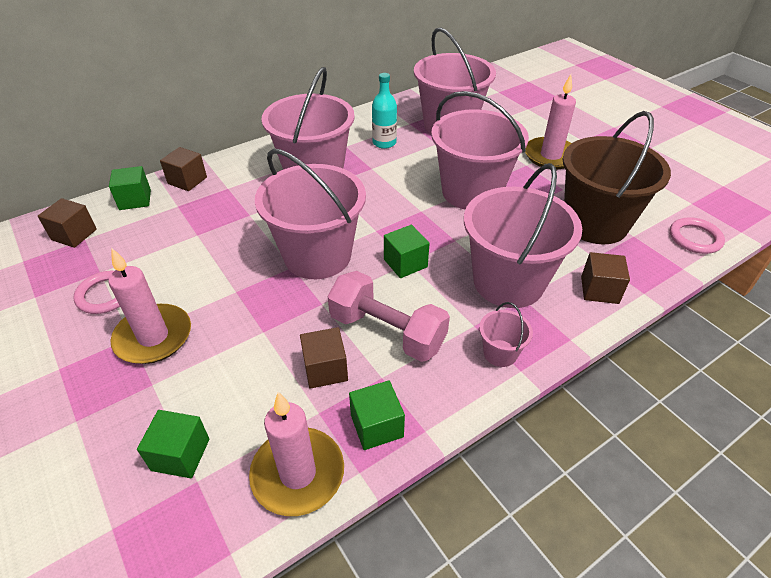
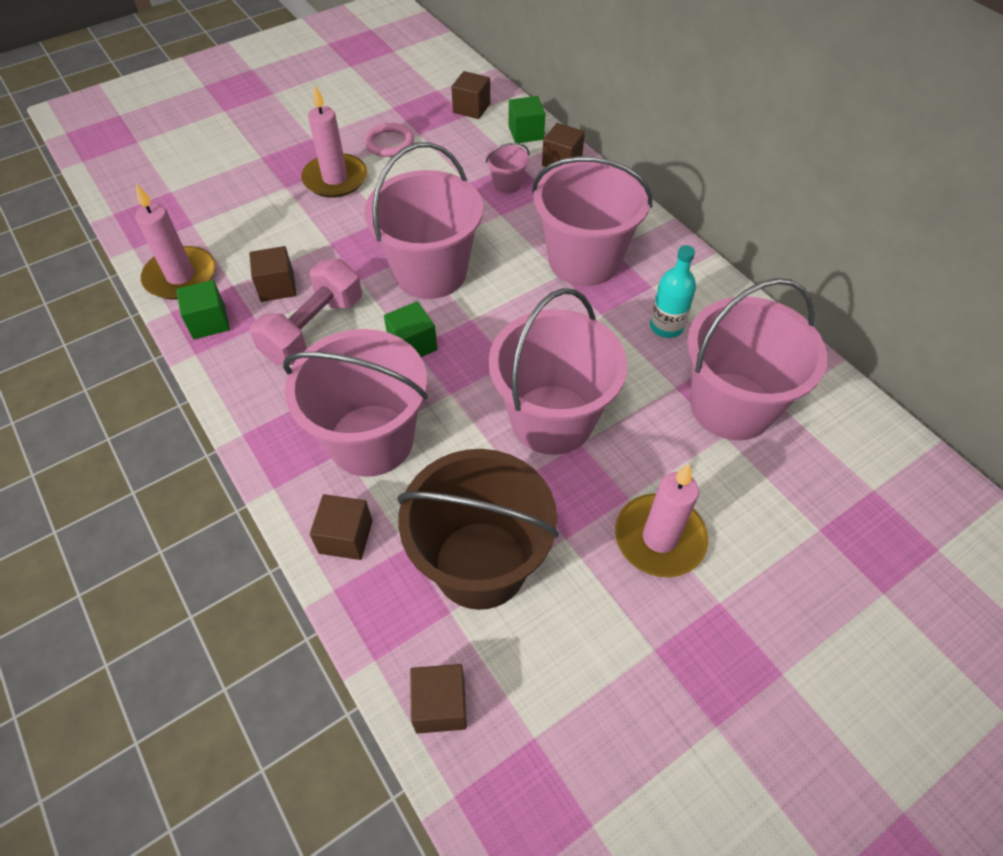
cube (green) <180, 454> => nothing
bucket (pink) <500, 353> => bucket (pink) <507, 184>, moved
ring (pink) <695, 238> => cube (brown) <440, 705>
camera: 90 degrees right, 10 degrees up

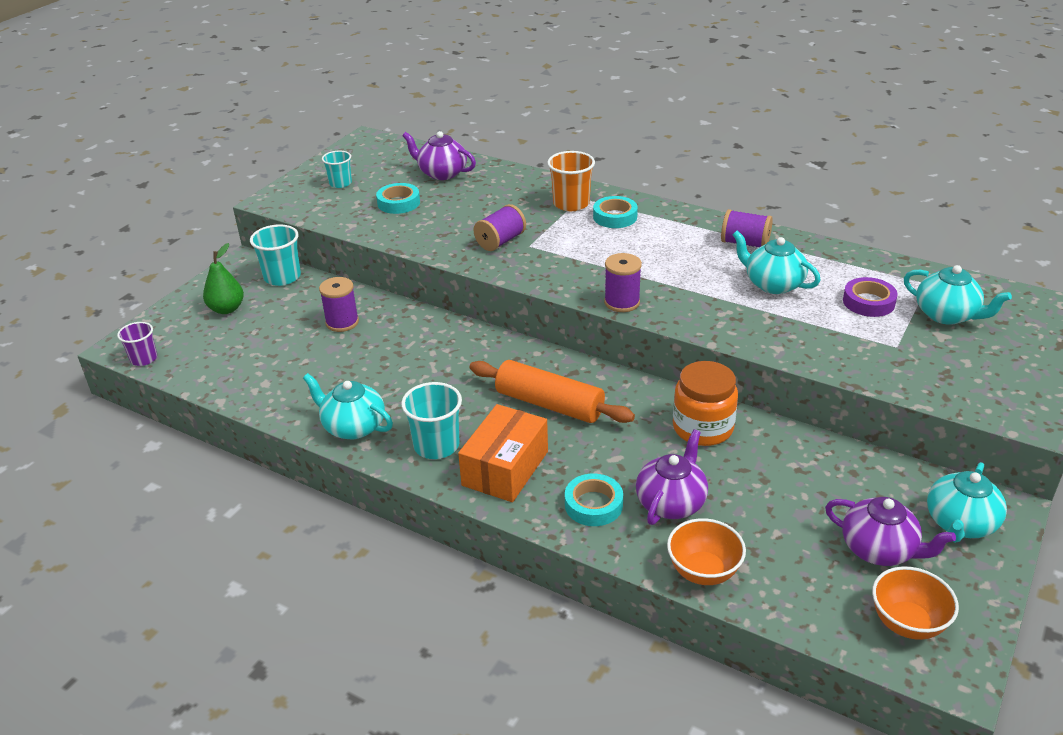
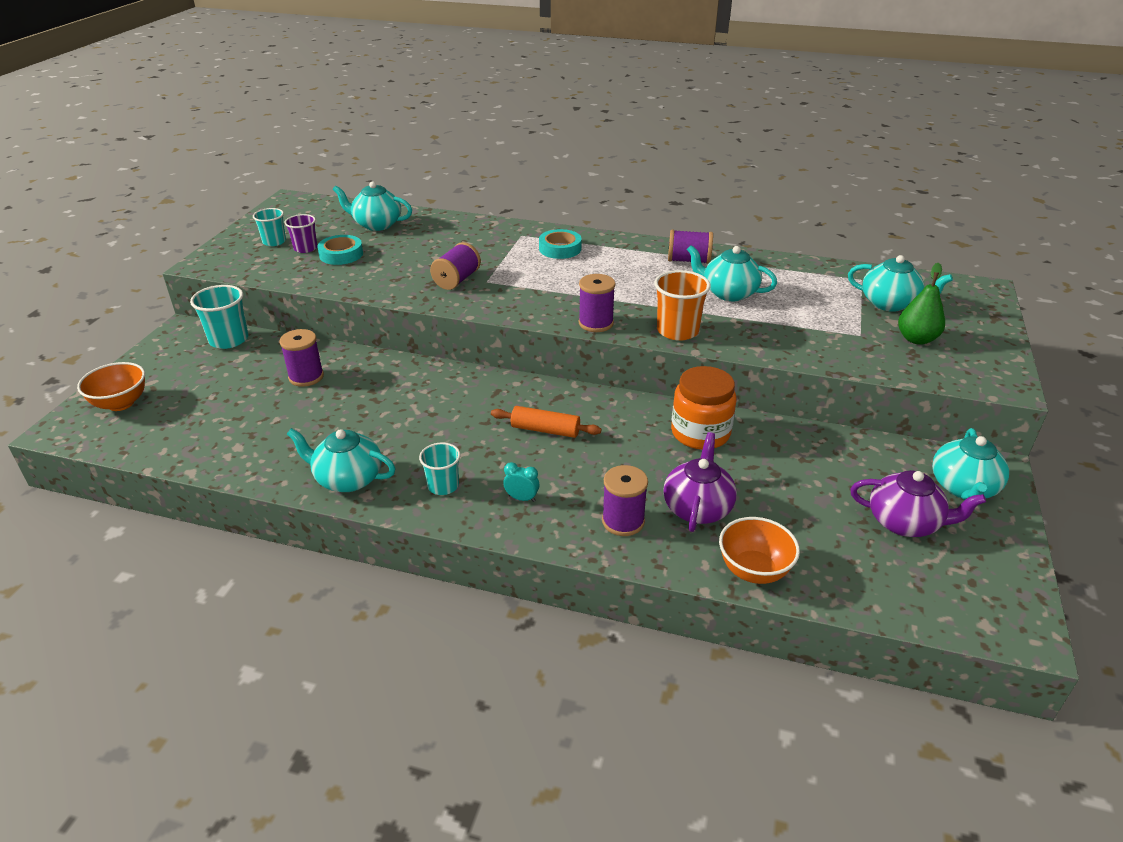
cup (purple) <144, 359> => cup (purple) <305, 248>, moved
pear (green) <227, 309> => pear (green) <916, 339>, moved
cup (turquoise) <436, 445> => cup (turquoise) <443, 486>, x0.65
teapot (purple) <442, 173> => teapot (turquoise) <377, 224>
box (orange) <505, 468> => clock (turquoise) <522, 498>
rolling pin (orange) <549, 404> => rolling pin (orange) <545, 430>, x0.62
cup (orange) <571, 204> => cup (orange) <677, 331>, moved
tape (turquoise) <593, 505> => spool (purple) <623, 521>
tape (purple) <868, 302> => nothing
bowl (orange) <907, 623> => bowl (orange) <121, 403>, moved
camera: 15 degrees left, 0 degrees up

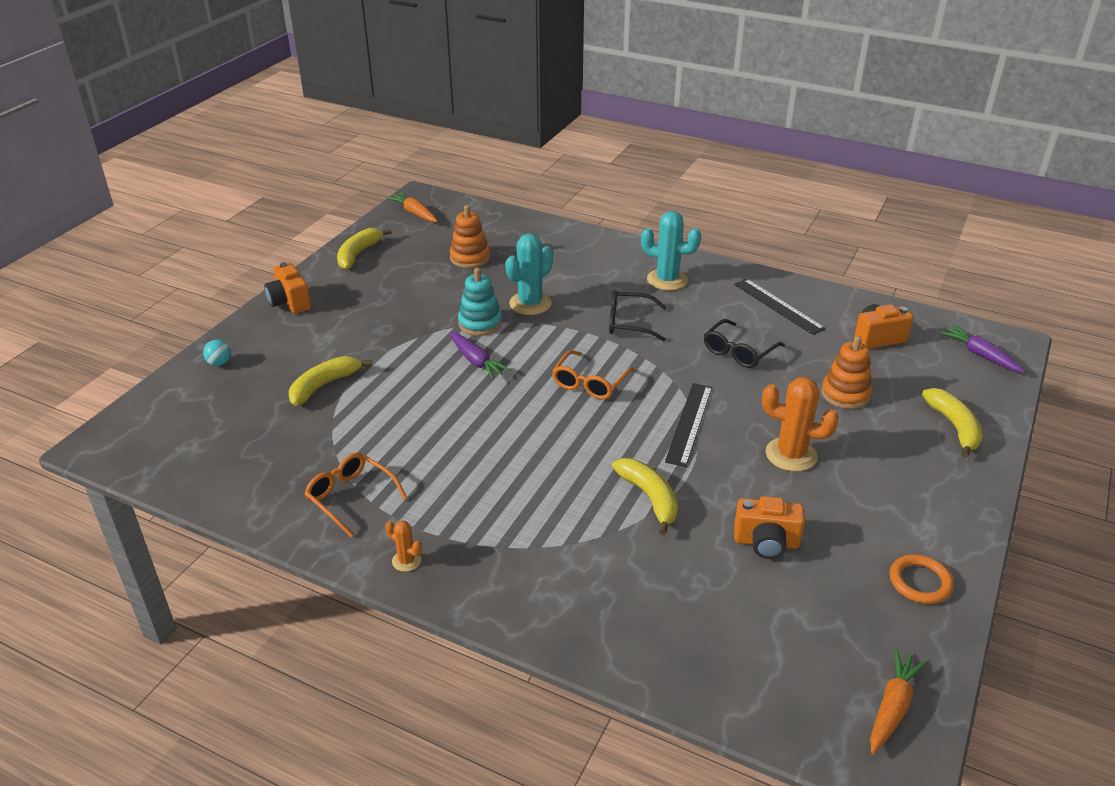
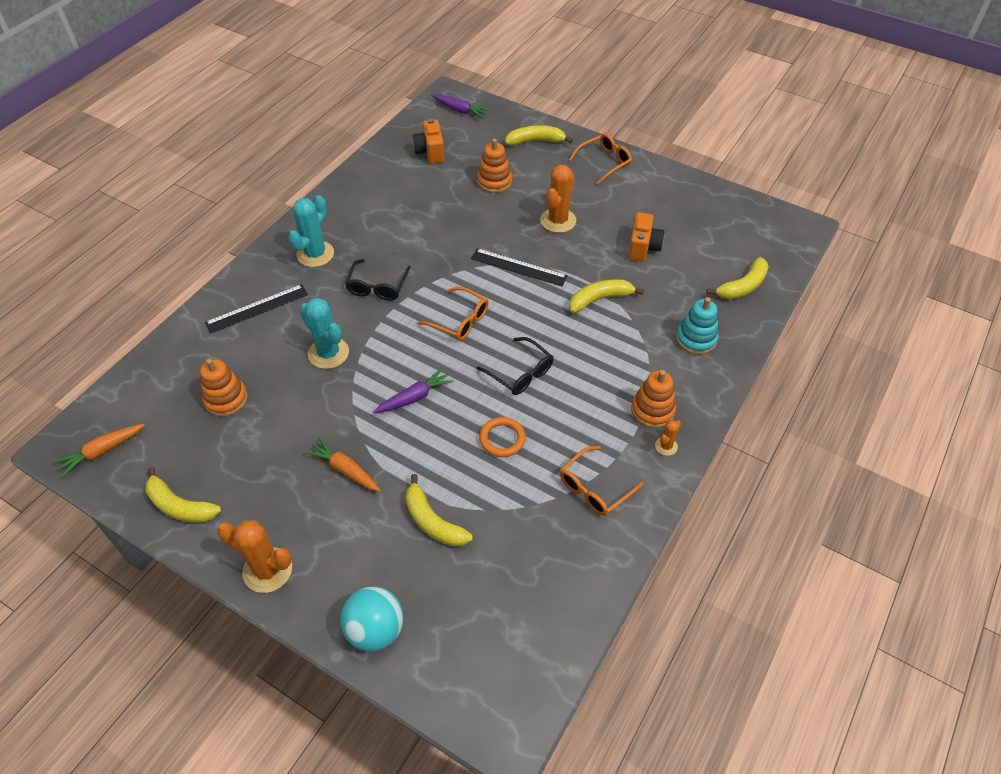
ball (turquoise) <219, 363> => ball (turquoise) <375, 629>, x2.06
camera (orange) <290, 302> => cactus (orange) <267, 570>
stacking toy (turquoise) <480, 323> => stacking toy (turquoise) <696, 339>, moved
glasses (black) <738, 352> => glasses (black) <520, 373>, moved
ruler (black) <778, 306> => ruler (black) <257, 309>, moved
carrot (orange) <892, 707> => carrot (orange) <345, 470>, moved
ring (orange) <920, 582> => ring (orange) <502, 439>, moved
carrot (purple) <980, 355> => carrot (purple) <460, 110>, 120 degrees counterclockwise
nothing => glasses (orange) <604, 162>
nothing => stacking toy (orange) <652, 410>
nothing => banana (yellow) <742, 286>
camera: 85 degrees left, 15 degrees up

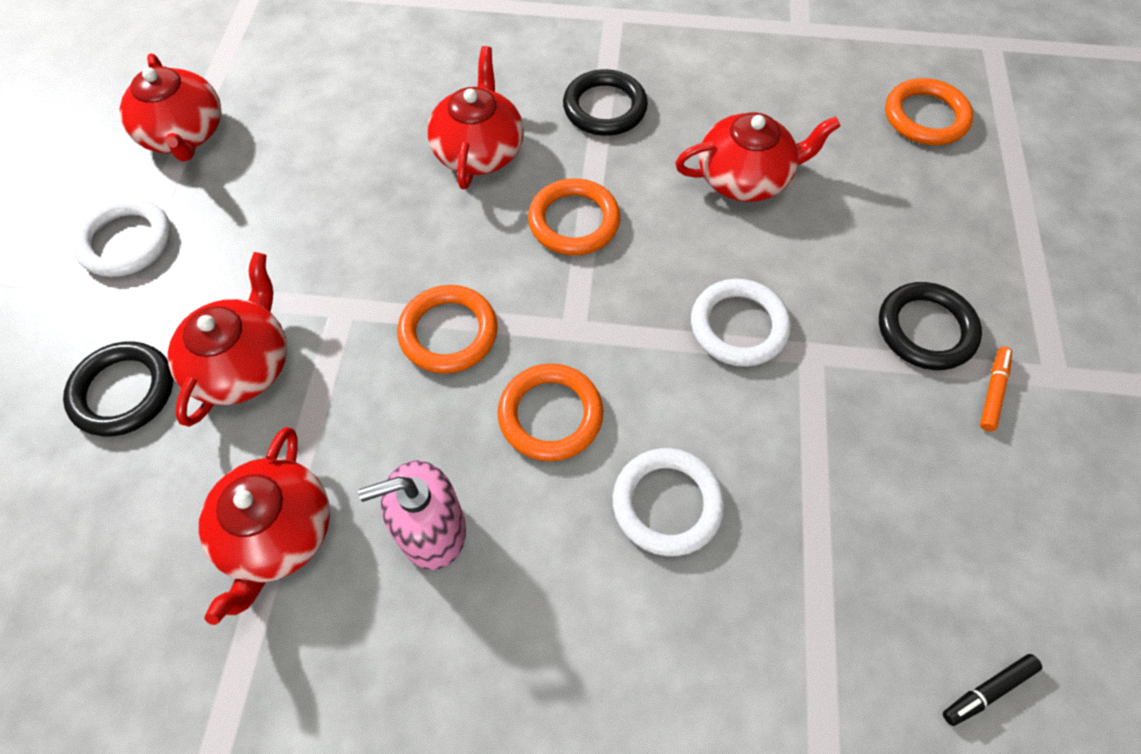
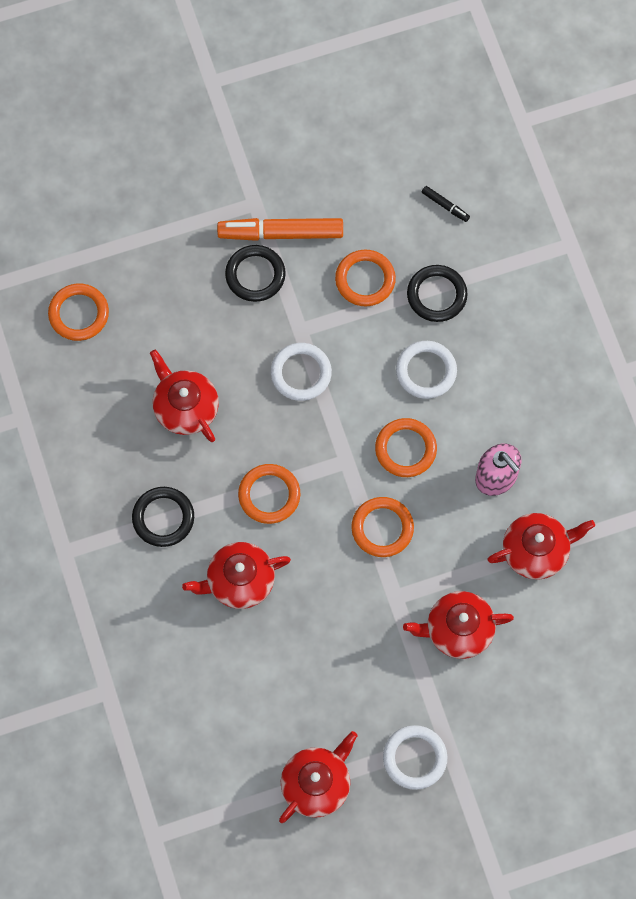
ring (black) <123, 392> => ring (black) <436, 295>, moved
marker (orange) <992, 391> => marker (orange) <281, 233>, x2.27
nothing => ring (orange) <365, 280>
camera: 115 degrees left, 10 degrees up

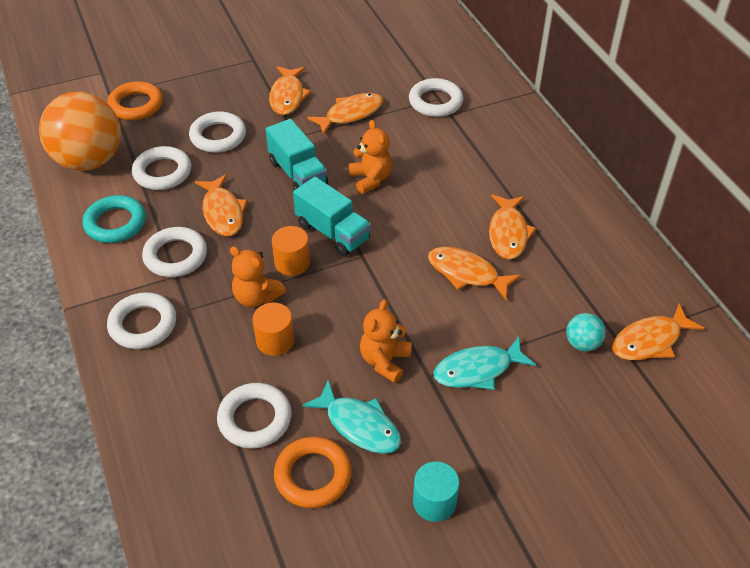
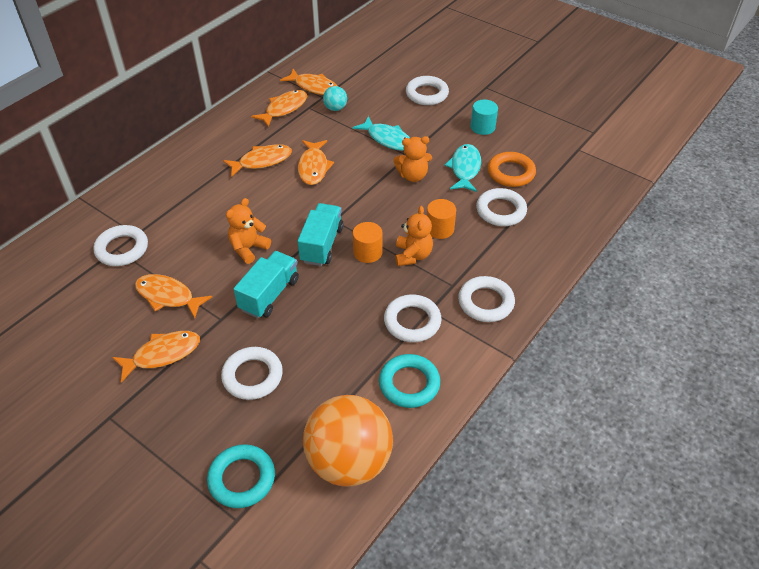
ring (orange) <136, 105> => ring (turquoise) <242, 479>
ring (white) <162, 172> => ring (white) <427, 94>, moved
fish (orange) <223, 212> => fish (orange) <284, 109>, moved
camera: 120 degrees left, 0 degrees up

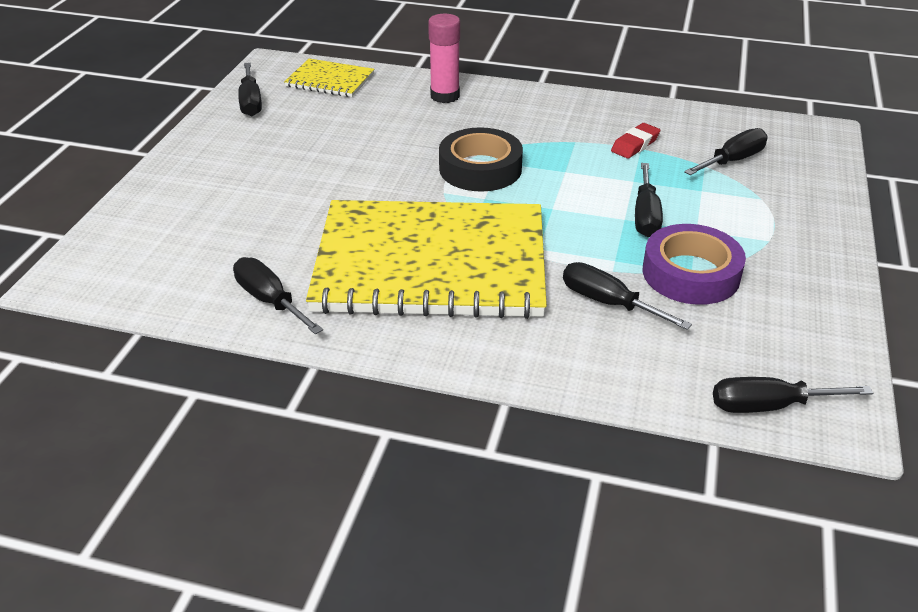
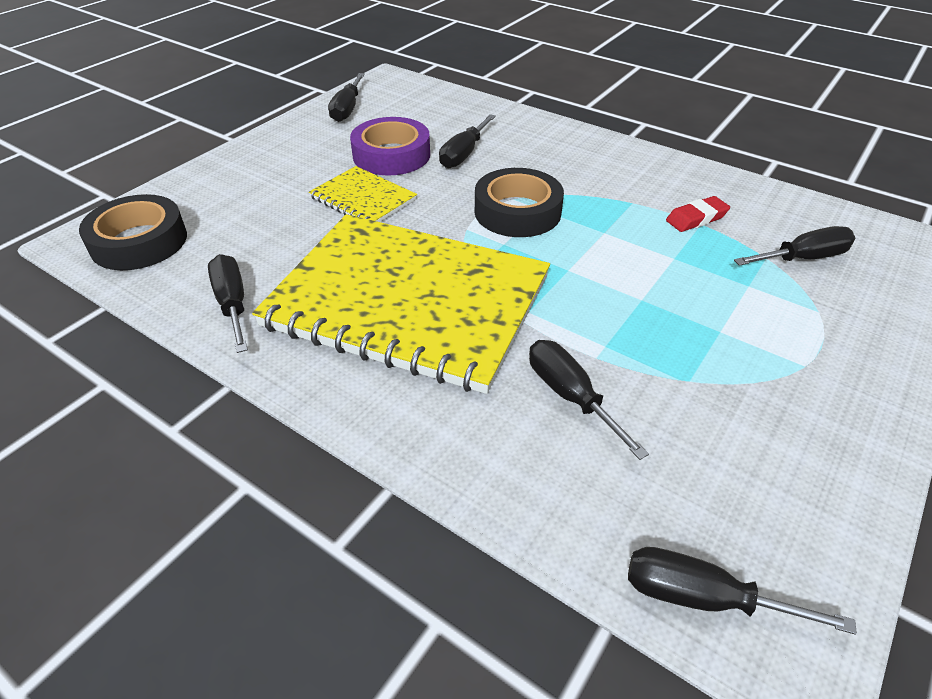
notebook (yellow) <330, 80> => notebook (yellow) <363, 199>, moved
glue stick (pink) <445, 96> => nothing
screwdriver (black) <645, 216> => screwdriver (black) <463, 154>, moved
tape (purple) <691, 273> => tape (purple) <391, 155>, moved
nothing => tape (black) <139, 241>
camera: 20 degrees right, 5 degrees up

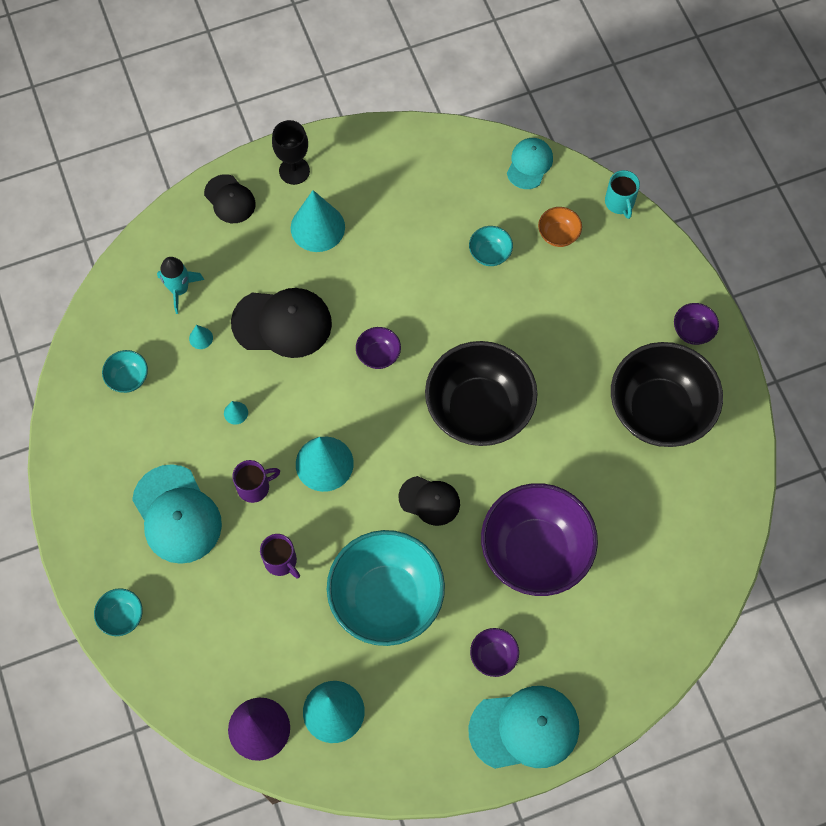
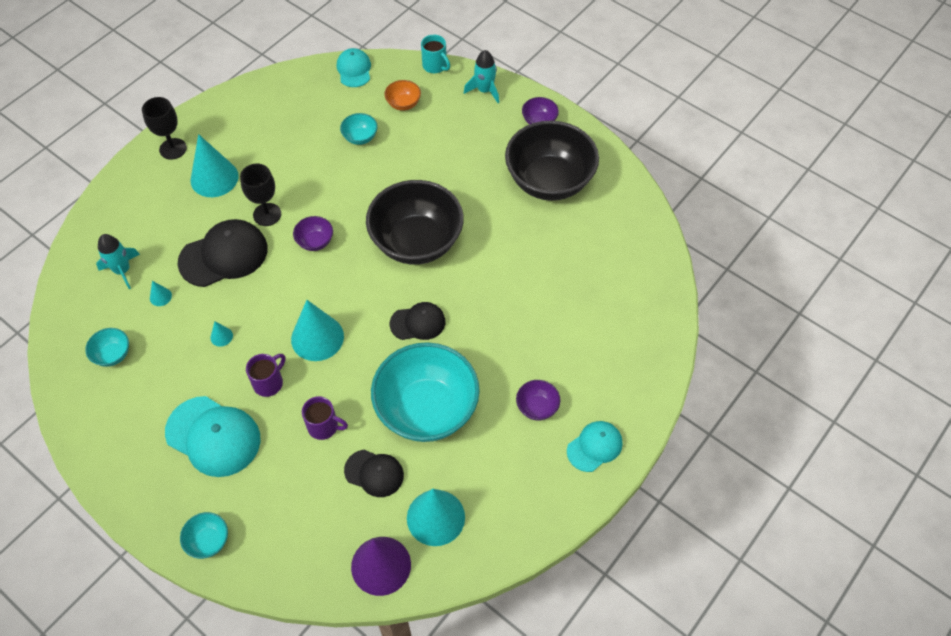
cap (black) <230, 199> => cap (black) <374, 473>, moved
cap (turquoise) <524, 728> => cap (turquoise) <594, 447>, x0.60
bowl (purple) <535, 551> => nothing
nothing => goblet (black) <267, 214>
nothing => rocket (turquoise) <484, 90>
camera: 30 degrees left, 10 degrees down

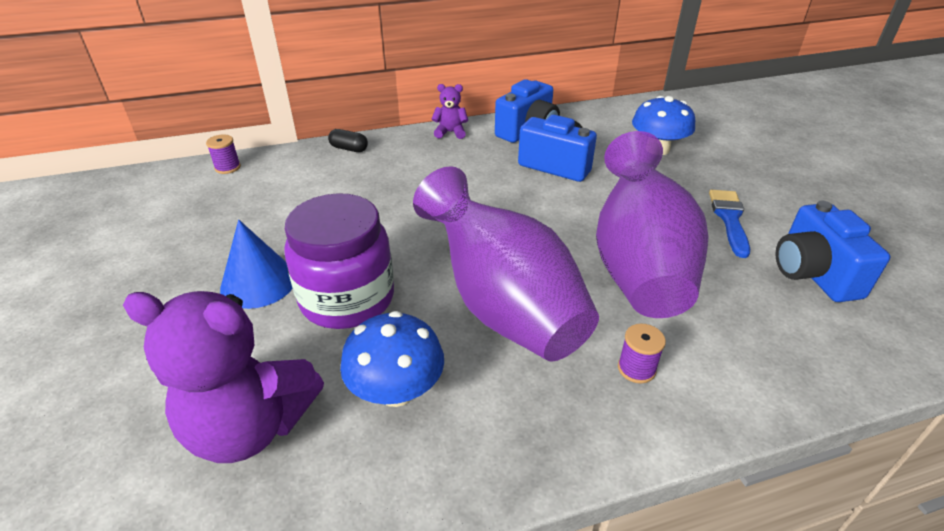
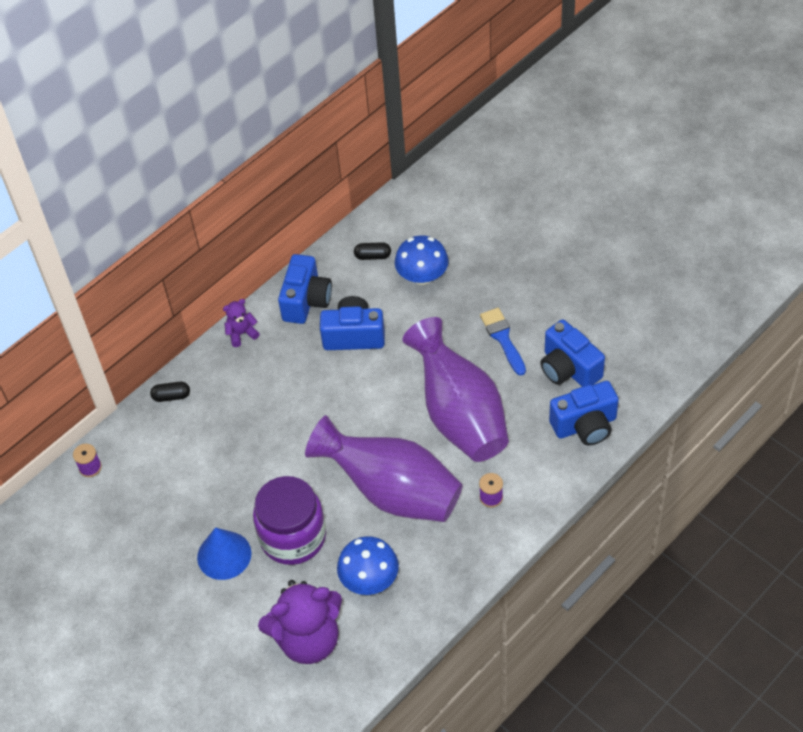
nothing => capsule (black) <373, 256>
nothing => camera (blue) <585, 425>
camera: 25 degrees left, 15 degrees up

